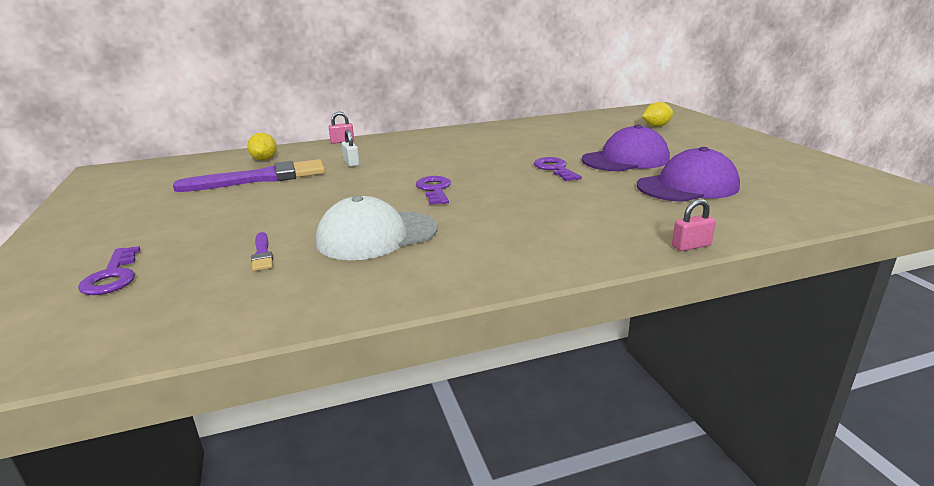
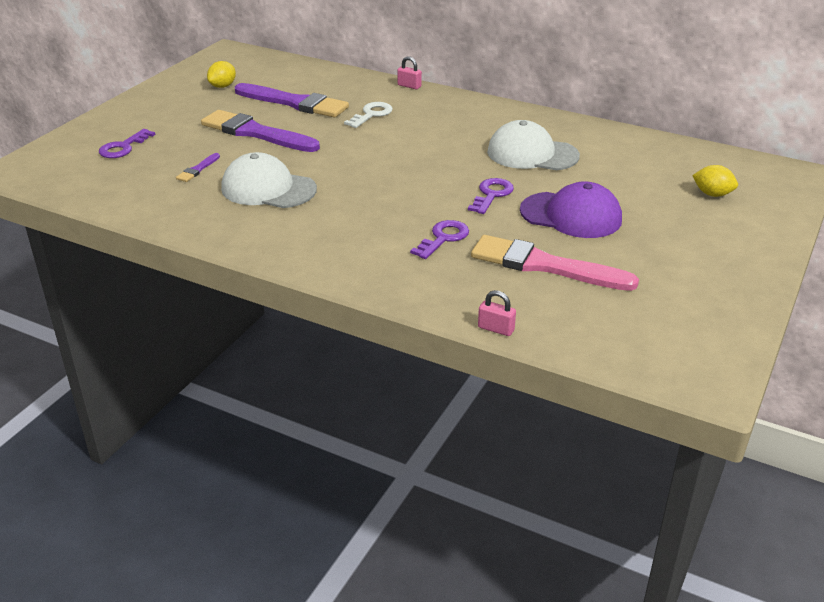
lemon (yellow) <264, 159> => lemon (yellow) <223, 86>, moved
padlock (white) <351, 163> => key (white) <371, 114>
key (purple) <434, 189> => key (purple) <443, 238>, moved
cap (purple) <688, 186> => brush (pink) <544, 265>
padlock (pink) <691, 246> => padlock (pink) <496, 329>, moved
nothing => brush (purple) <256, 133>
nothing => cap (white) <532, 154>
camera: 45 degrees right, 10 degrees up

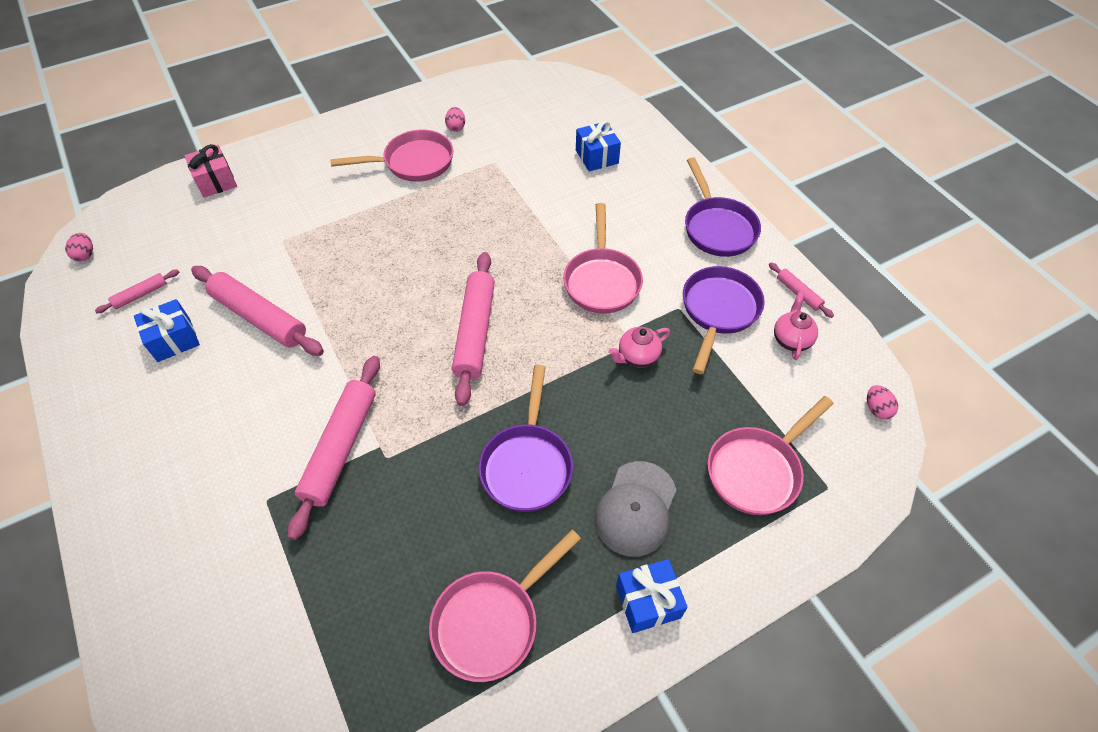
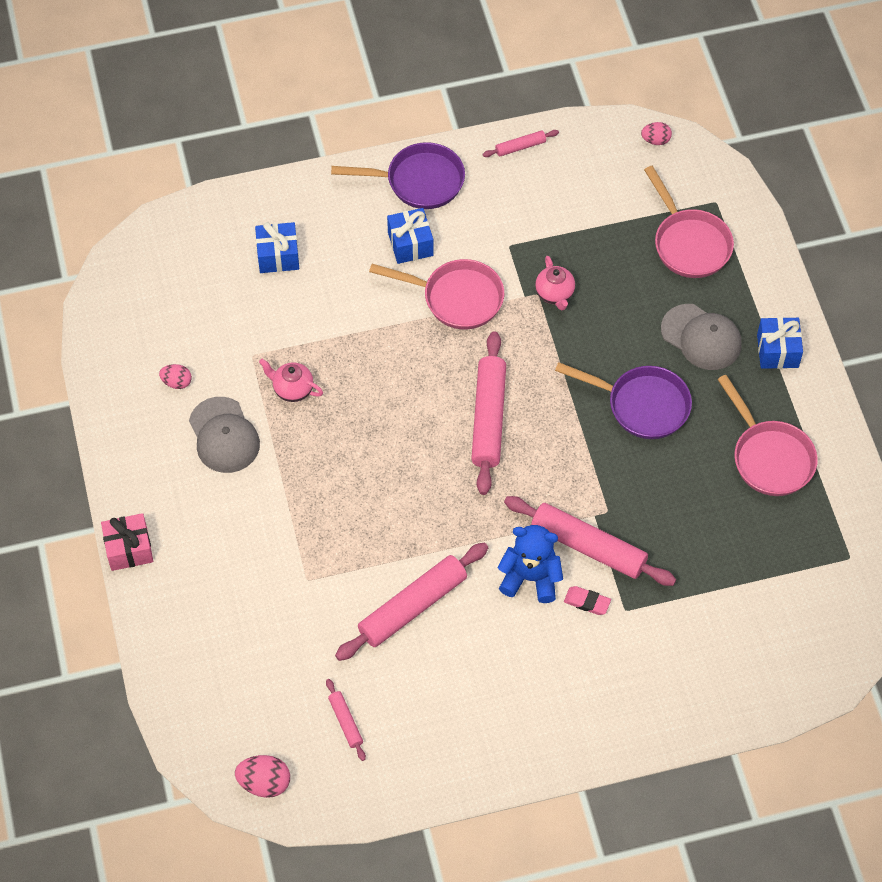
egg (pink) <85, 255> => egg (pink) <264, 783>, x1.55
gift (blue) <174, 340> => gift (blue) <410, 244>, moved
gift (pink) <216, 181> => gift (pink) <129, 549>, moved
pan (pink) <413, 162> => cap (grey) <224, 435>
rolling pin (pink) <475, 332> => rolling pin (pink) <488, 418>, 75 degrees clockwise
pan (purple) <718, 311> => nothing
teapot (pink) <791, 339> => teapot (pink) <292, 389>, moved
nothing => teddy bear (blue) <530, 578>
nothing => eraser (pink) <587, 602>
camera: 75 degrees left, 5 degrees up

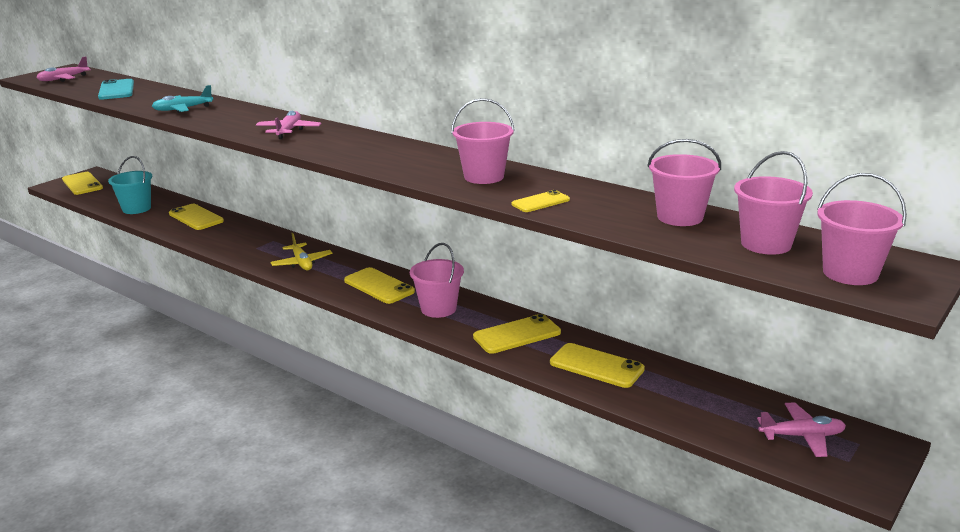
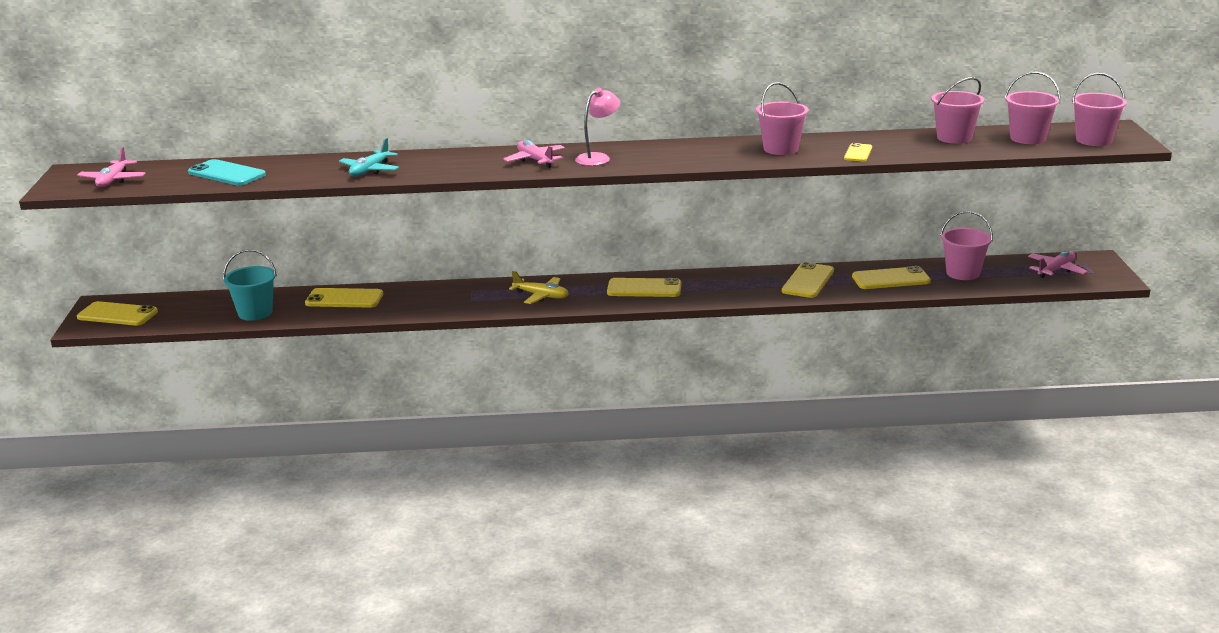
bucket (pink) <438, 309> => bucket (pink) <963, 273>, moved
nothing => lamp (pink) <598, 158>
camera: 40 degrees left, 0 degrees up

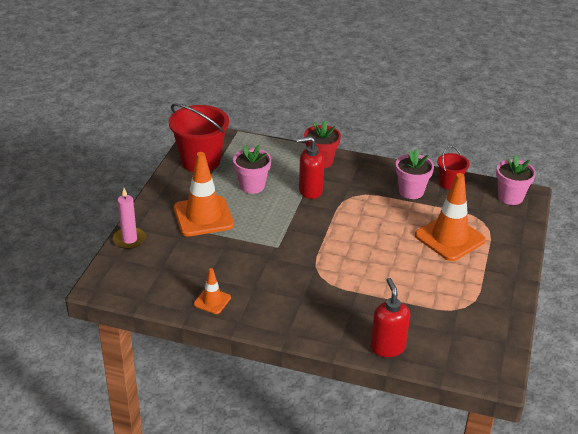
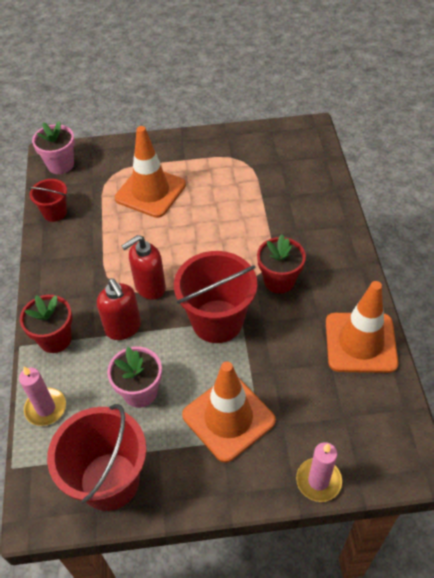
traffic cone (orange) <212, 301> => traffic cone (orange) <360, 342>, x2.00
soap dispenser (red) <387, 347> => soap dispenser (red) <149, 287>, moved
flower pot (pink) <411, 191> => nothing
nothing => candle (pink) <45, 408>
nothing => bucket (red) <217, 321>
nothing => flower pot (red) <279, 281>
camera: 110 degrees left, 15 degrees up

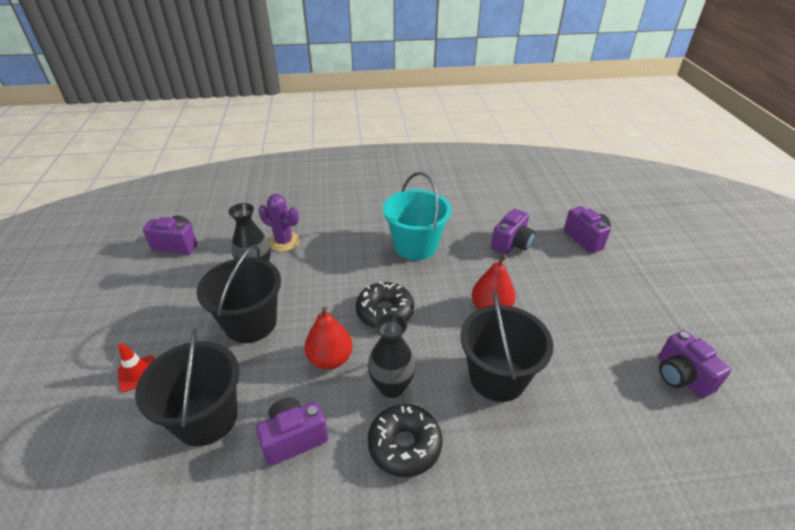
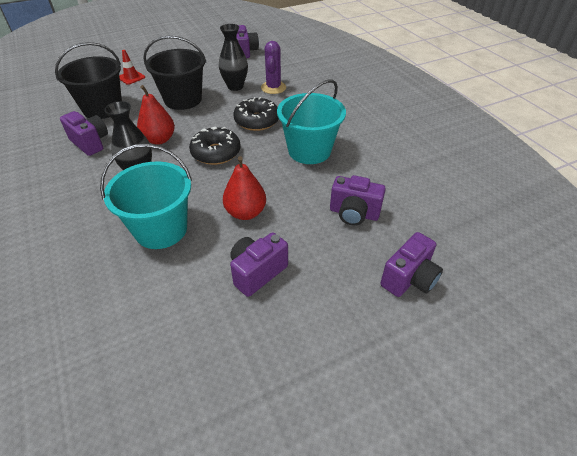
donut (black) <404, 445> => donut (black) <257, 121>, moved
bucket (black) <497, 377> => bucket (turquoise) <161, 229>
camera (purple) <681, 377> => camera (purple) <257, 272>, moved
camera: 70 degrees right, 5 degrees up

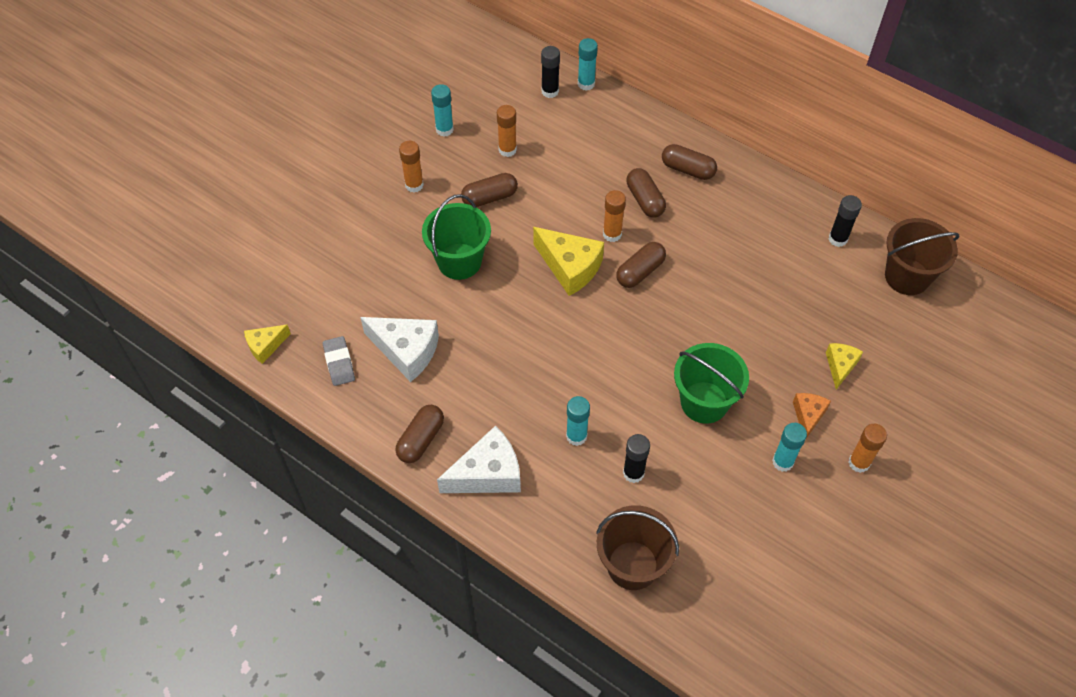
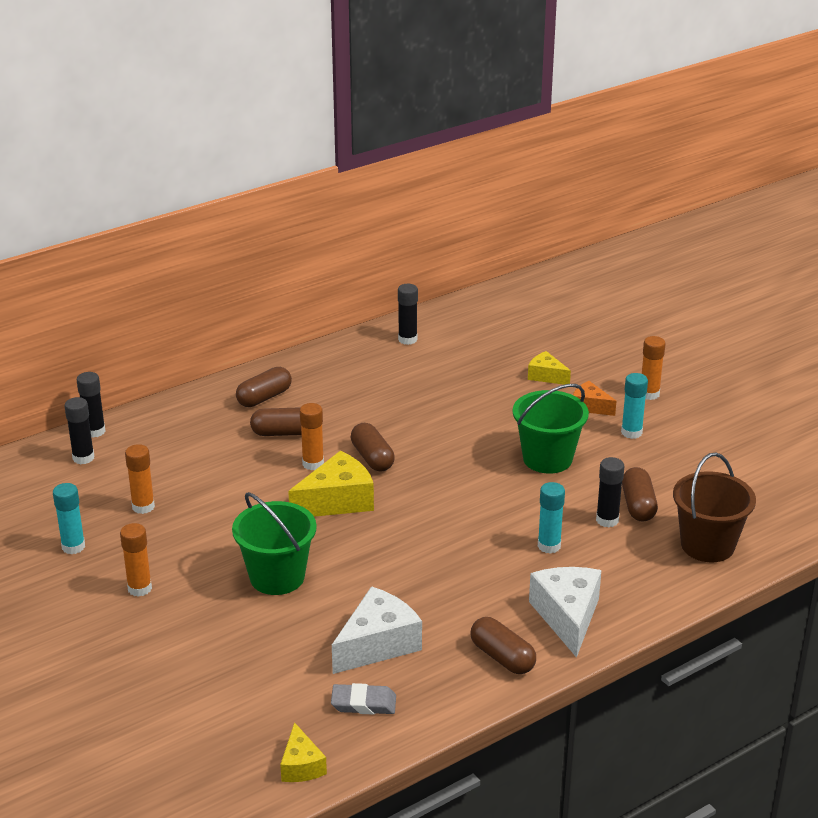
capsule (brown) <489, 197> => capsule (brown) <638, 505>, moved
glue stick (turquoise) <586, 84> => glue stick (black) <94, 431>
bucket (brown) <907, 276> => nothing
camera: 70 degrees left, 25 degrees down

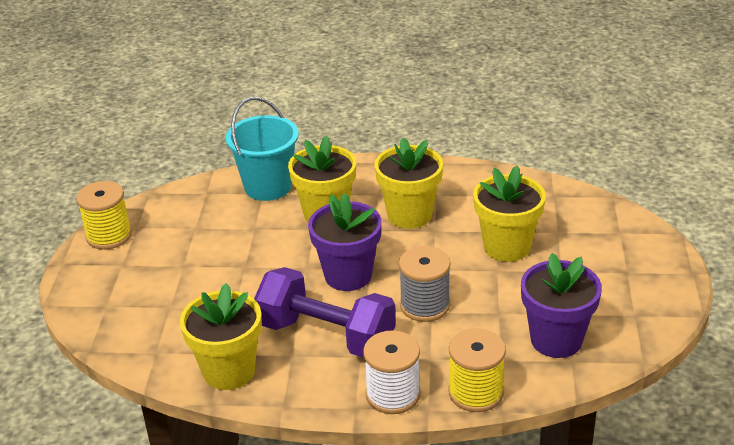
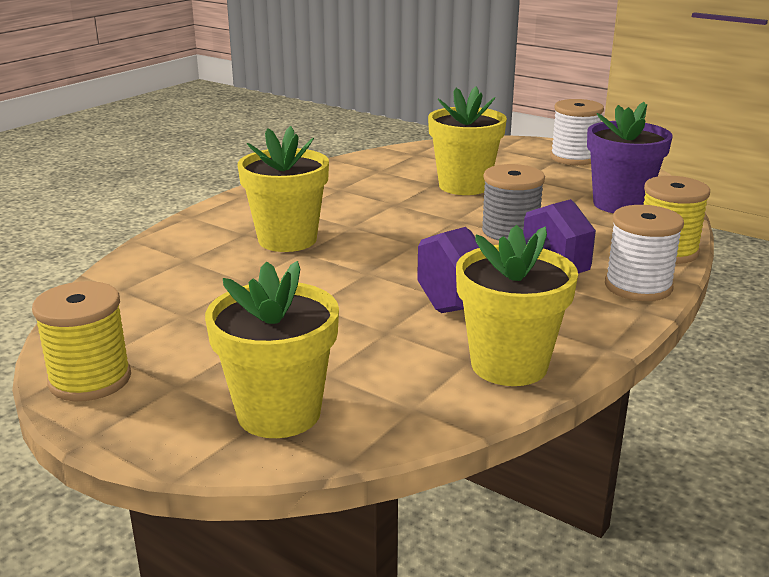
bucket (turquoise) <268, 187> => nothing
flower pot (purple) <348, 275> => nothing
flower pot (yellow) <409, 215> => flower pot (yellow) <279, 413>, moved
nothing => spool (white) <573, 158>
camera: 60 degrees left, 10 degrees down

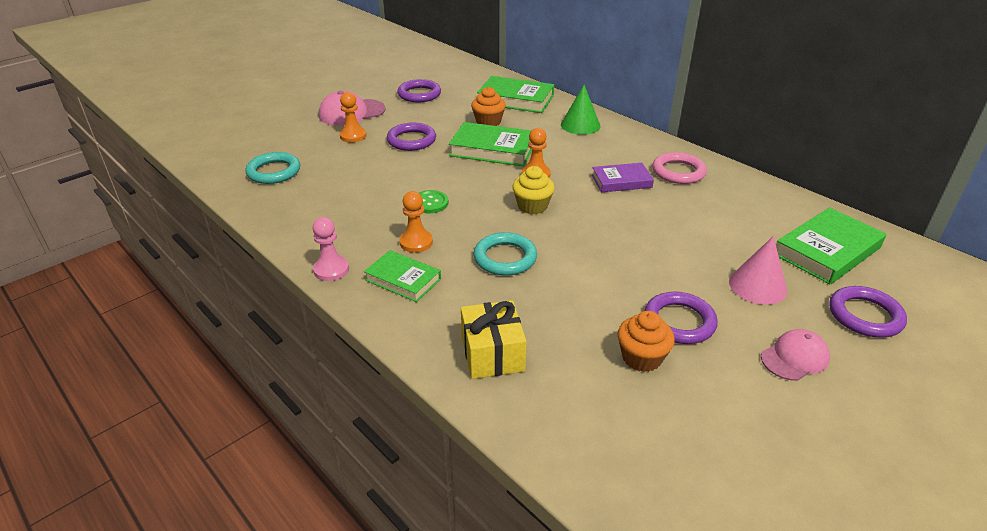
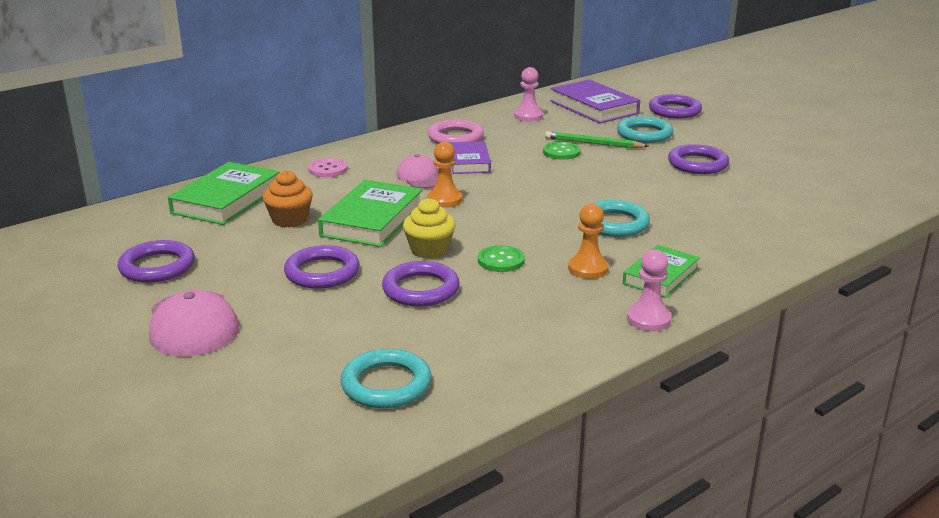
pawn (orange) <353, 136> => nothing
gift (yellow) <492, 353> => nothing
cupcake (yellow) <532, 206> => cupcake (yellow) <429, 250>, moved
cone (green) <580, 125> => button (pink) <328, 169>
cupcake (orange) <641, 358> => nothing
cone (pink) <757, 286> => ring (turquoise) <644, 134>
cap (pink) <794, 358> => cap (pink) <420, 177>, moved
book (green) <827, 251> => book (purple) <594, 107>
nothing => ring (purple) <421, 289>
nothing => pawn (pink) <528, 116>
nothing => button (green) <561, 152>
nothing => pencil (green) <593, 143>
camera: 85 degrees left, 10 degrees down

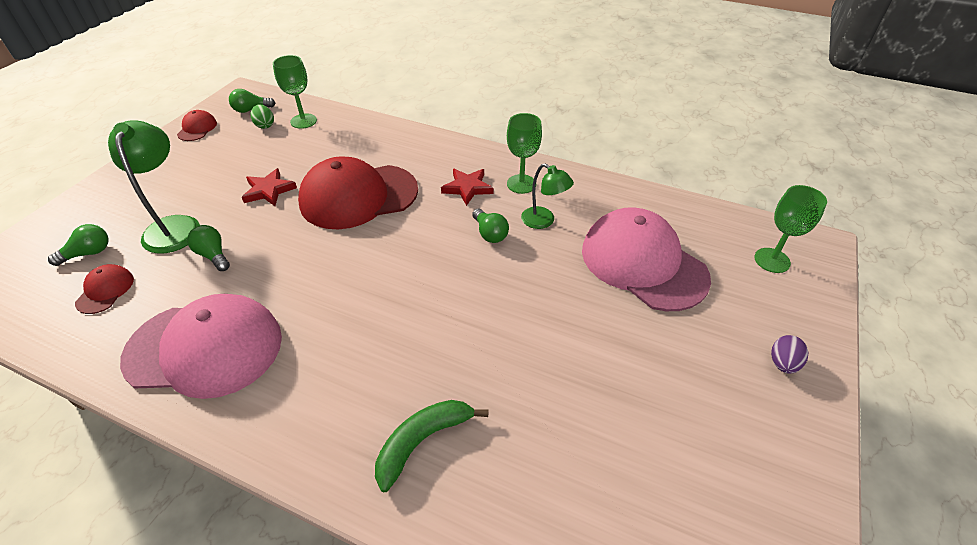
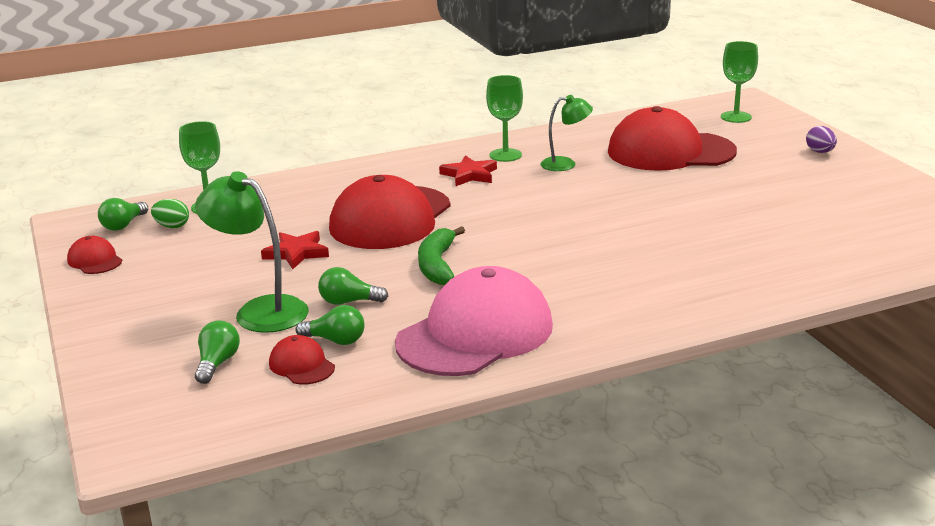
banana (green) <422, 441> => banana (green) <437, 265>, moved
light bulb (green) <490, 233> => light bulb (green) <335, 340>, moved
cap (pink) <643, 263> => cap (red) <670, 152>
camera: 45 degrees left, 20 degrees down

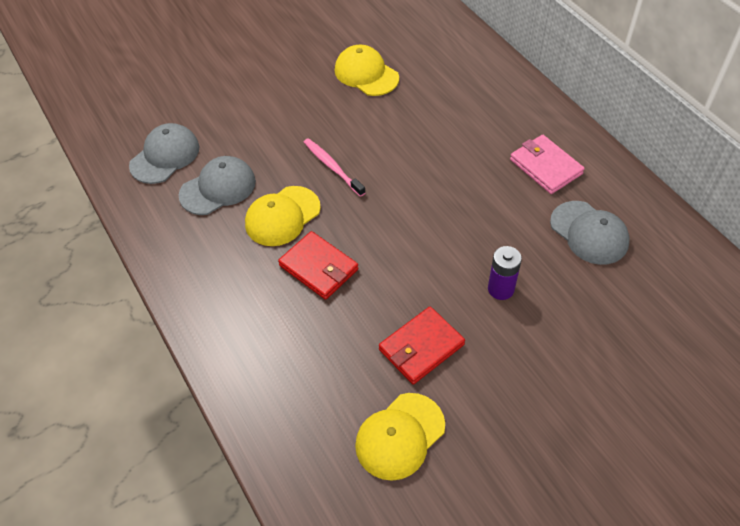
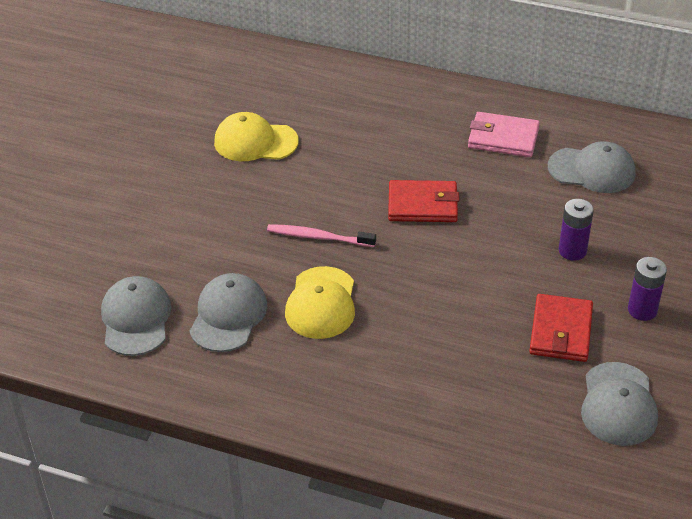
wallet (red) <319, 267> => wallet (red) <423, 205>, moved
cap (yellow) <400, 436> => cap (grey) <618, 404>
nothing => battery (purple) <642, 310>
camera: 40 degrees left, 10 degrees down

